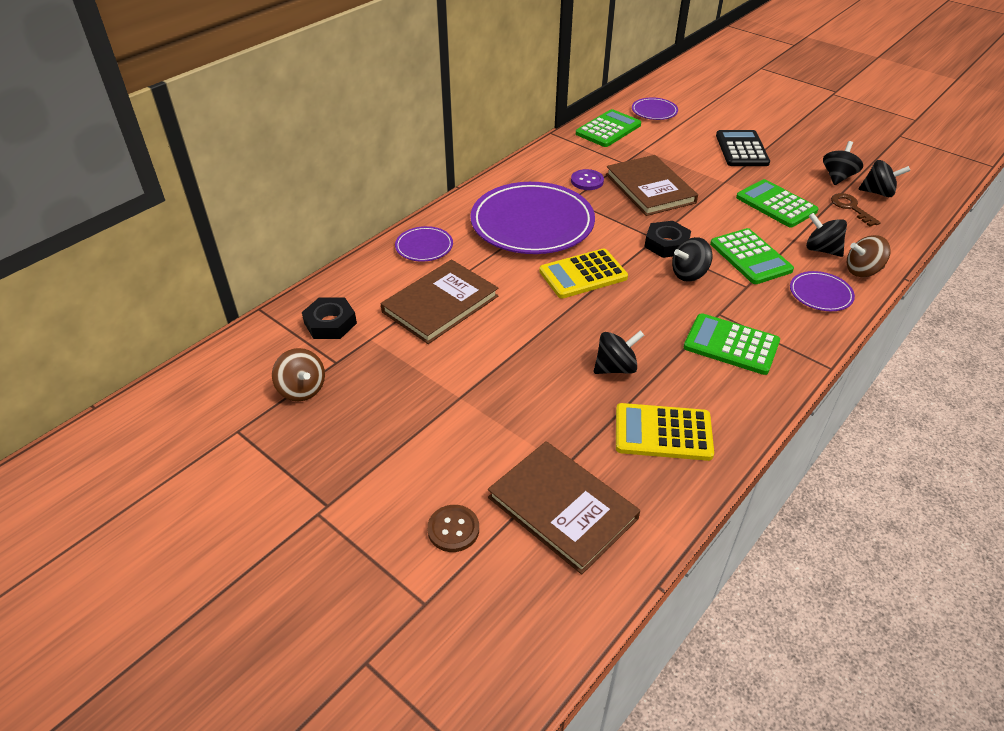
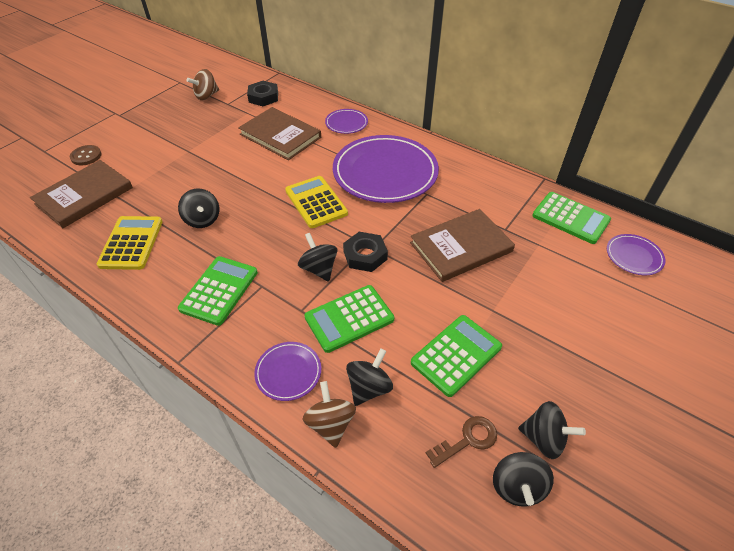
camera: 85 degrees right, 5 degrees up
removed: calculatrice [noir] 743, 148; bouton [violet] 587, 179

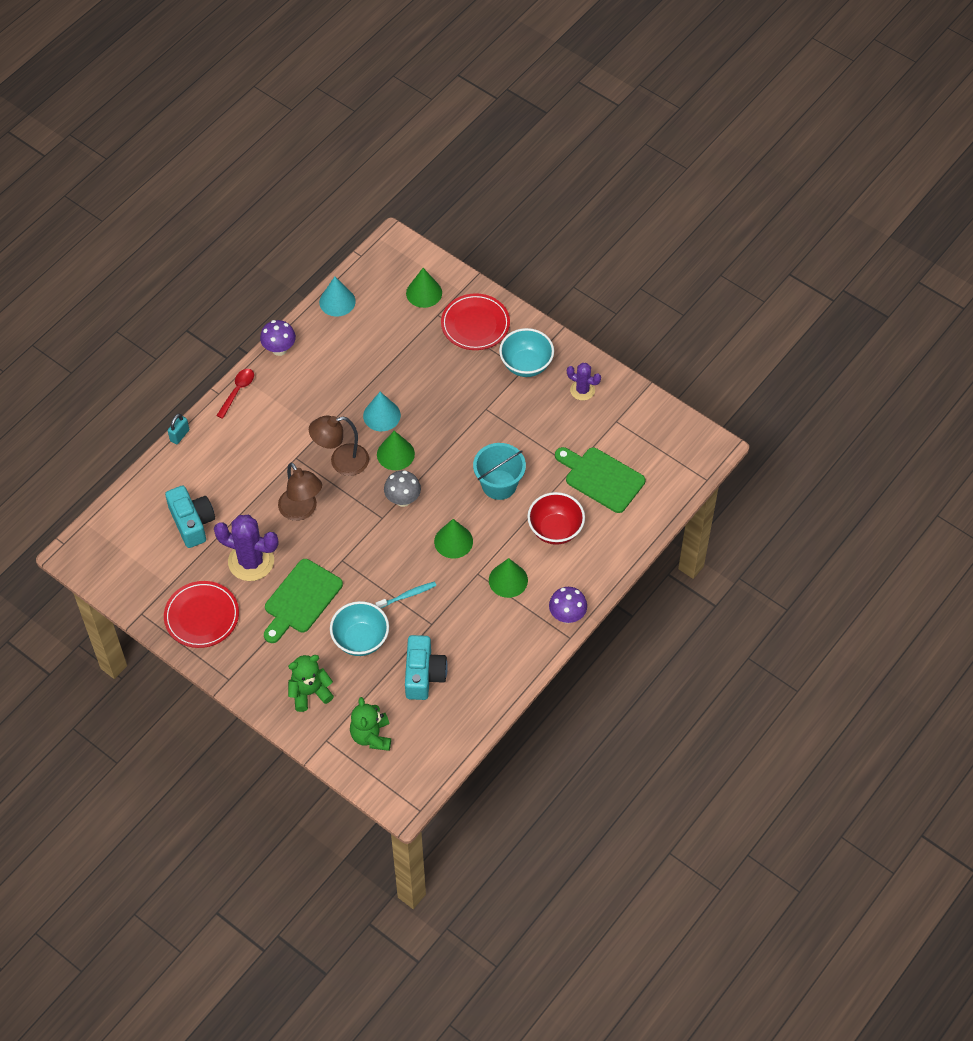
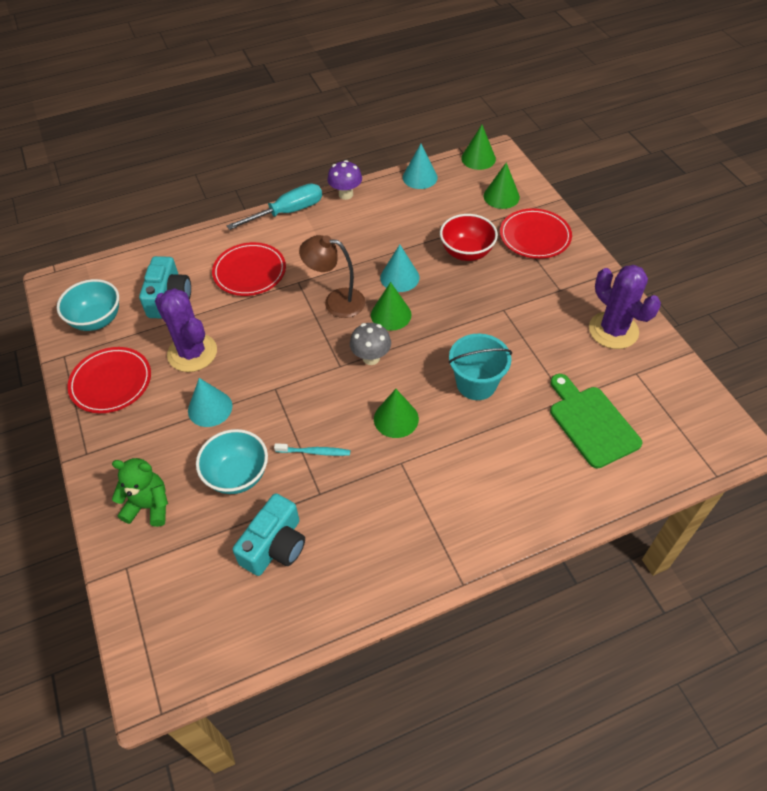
camera: 30 degrees right, 5 degrees down
removed: cadenas [turquoise] 178, 429; lampe [marron] 300, 491; champignon [violet] 568, 605; ours en peluche [vert] 370, 724
added: assiette [rouge] 249, 269
moved: bol [turquoise] 526, 352 to 88, 305; bol [rouge] 556, 518 to 469, 237; cône [vert] 508, 578 to 478, 147
replaced: cuillère [rouge] 235, 394 to tournevis [turquoise] 274, 206; planche à découper [vert] 303, 601 to cône [turquoise] 210, 402
resized: cactus [violet] 584, 382 = 625, 307 x1.76

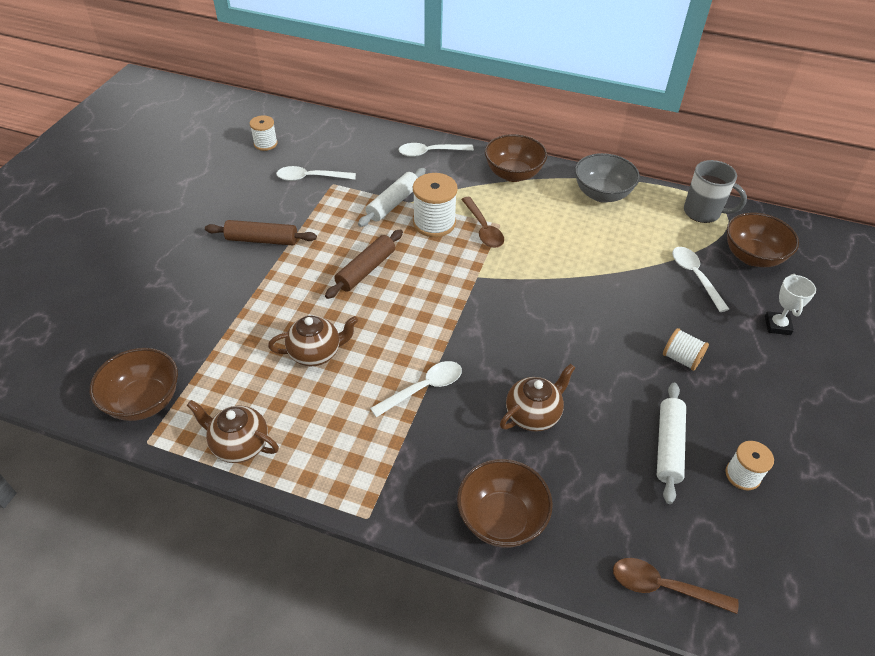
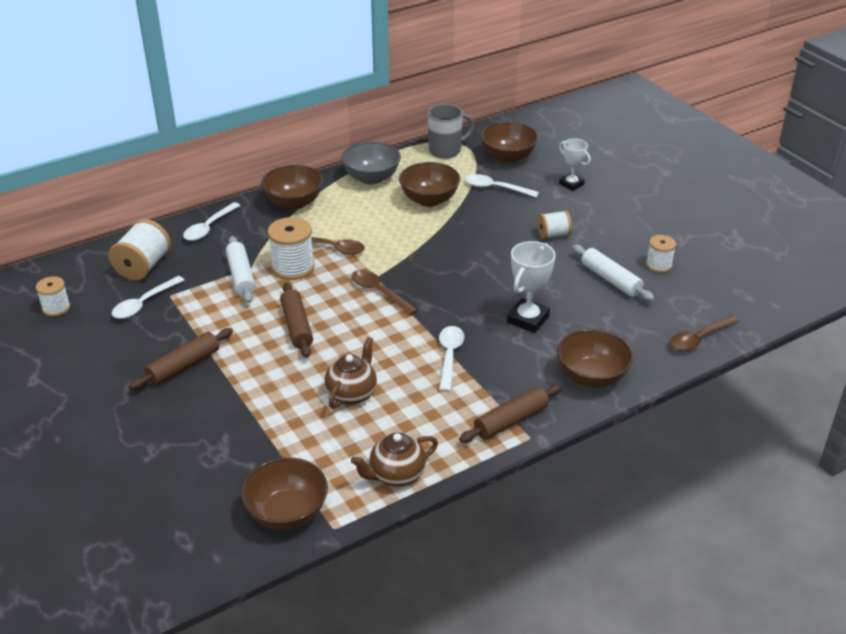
camera: 50 degrees left, 10 degrees down
added: bol [marron] 429, 184; bobine [blanc] 140, 249; cuillère [marron] 384, 292; rouleau à pâtisserie [marron] 510, 413
replaced: théière [marron] 537, 398 to trophée [blanc] 531, 287

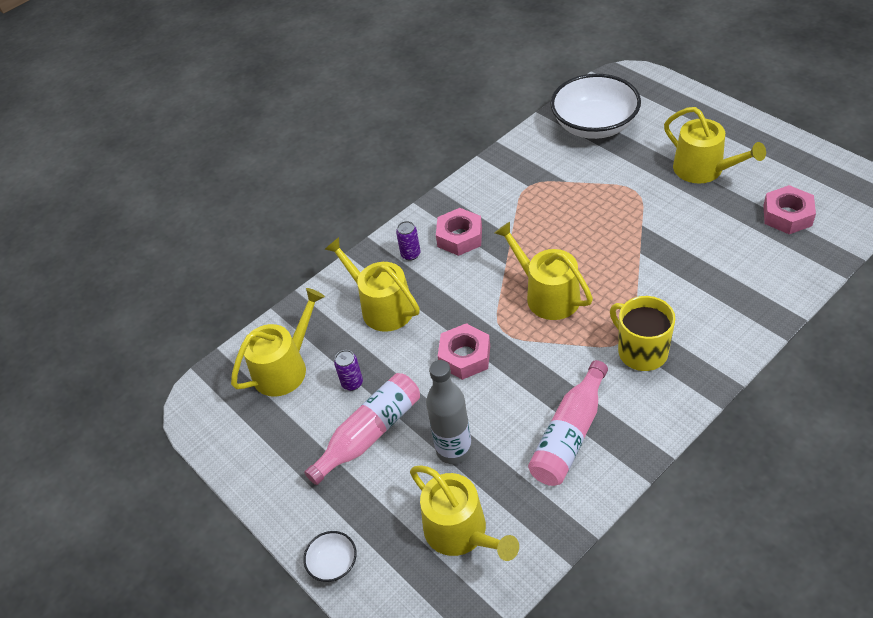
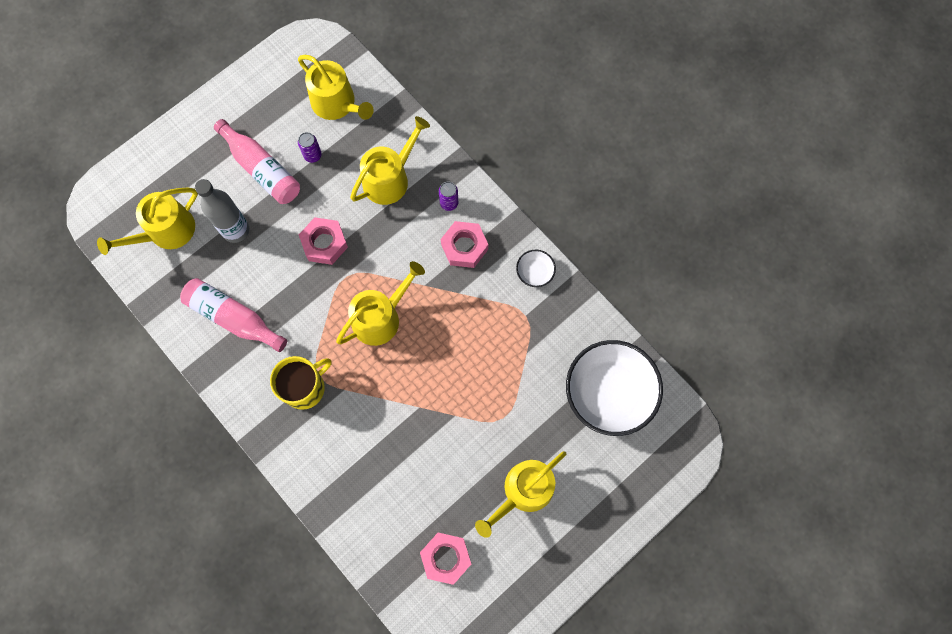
camera: 85 degrees right, 25 degrees up
moved: bol [blanc] 330, 556 to 536, 268

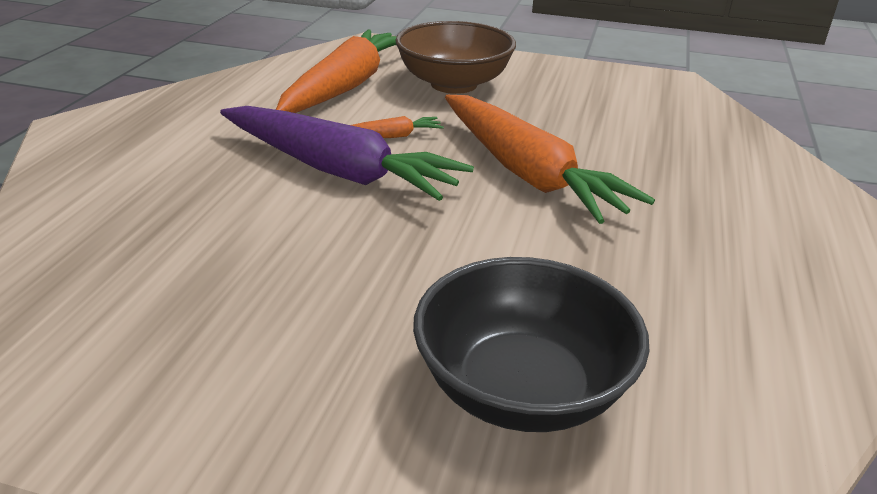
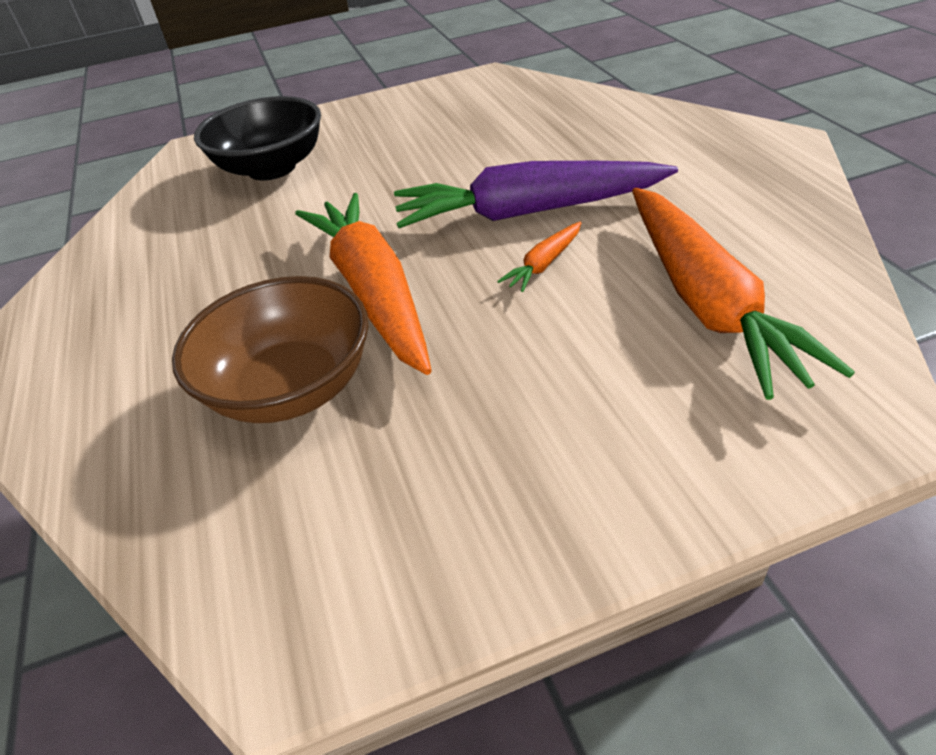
camera: 150 degrees right, 10 degrees up
moved: bol [marron] 455, 57 to 270, 349
turned: carotte [orange] 550, 159 = 363, 284 45 degrees clockwise

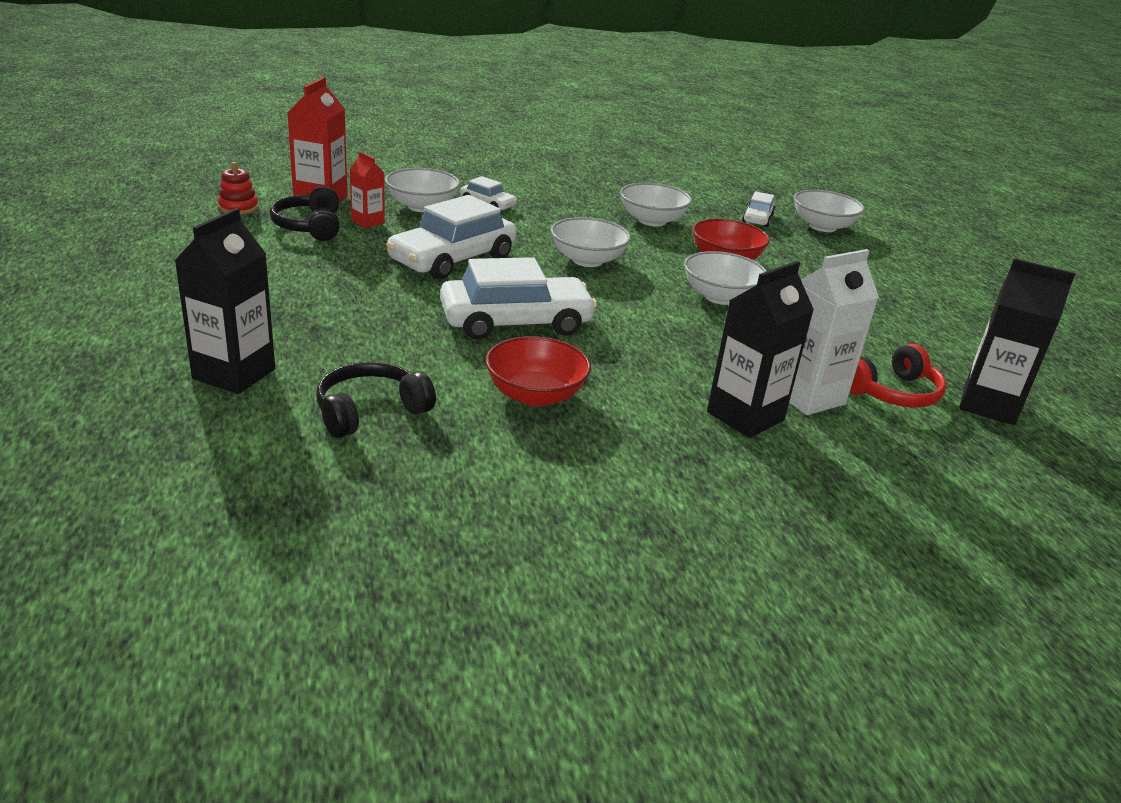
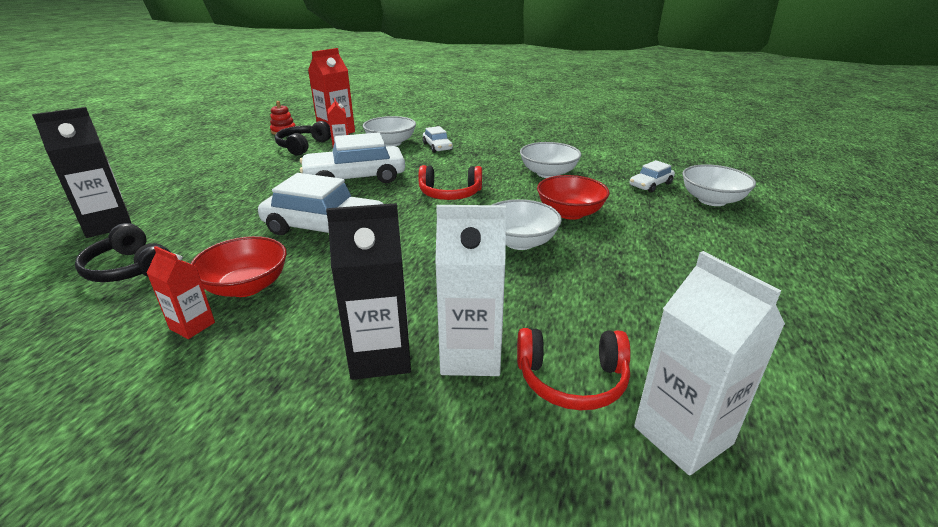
camera: 35 degrees right, 0 degrees up
added: brique de lait [rouge] 181, 292
replaced: bol [blanc] 591, 242 to casque audio [rouge] 450, 182
recoloured: brique de lait [noir] 1017, 341 to brique de lait [blanc] 709, 363
turned: casque audio [noir] 376, 400 = 122, 252 135 degrees counterclockwise

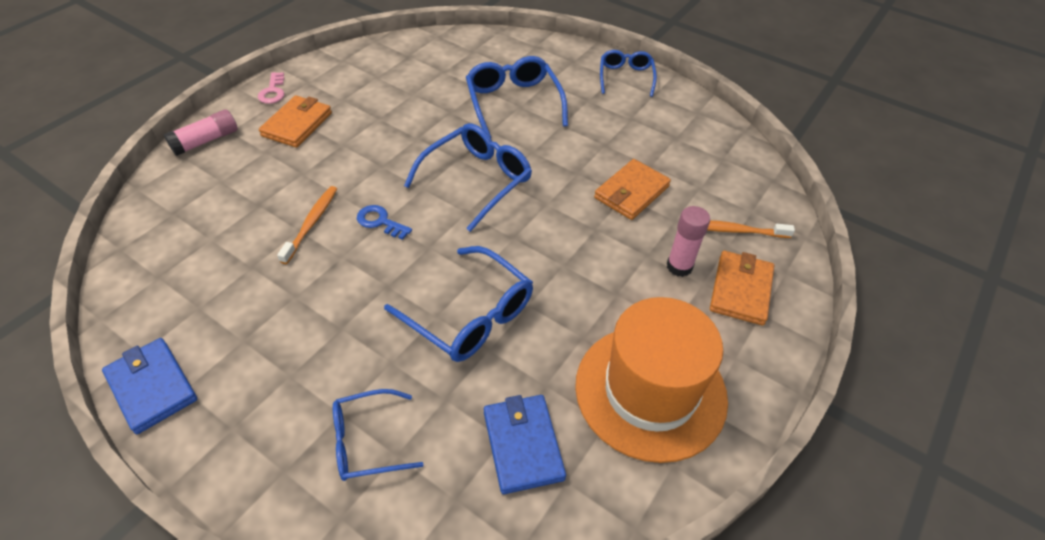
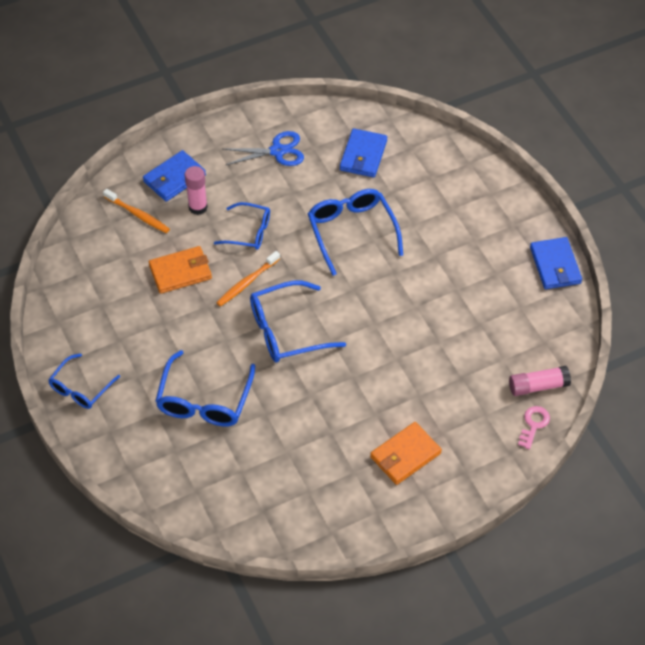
camera: 150 degrees left, 5 degrees up
removed: clé [bleu] 384, 222
moved: clé [rose] 271, 88 to 534, 427; bâton de colle [rose] 201, 132 to 540, 381; brosse à dents [orange] 307, 225 to 248, 279; lunettes [bleu] 378, 435 to 242, 226
replaced: chapeau [orange] 651, 380 to ciseaux [bleu] 263, 148
recoloured: portefeuille [orange] 742, 288 to portefeuille [bleu] 174, 176

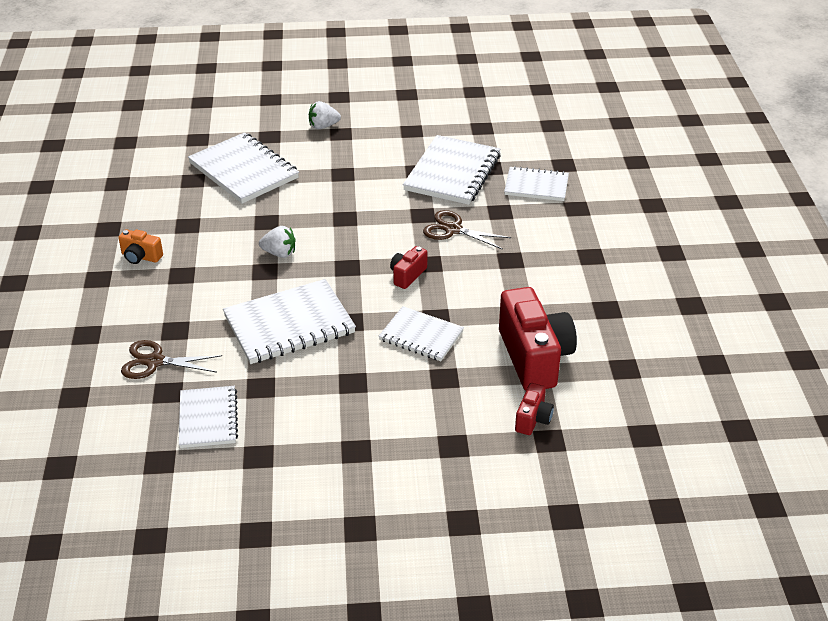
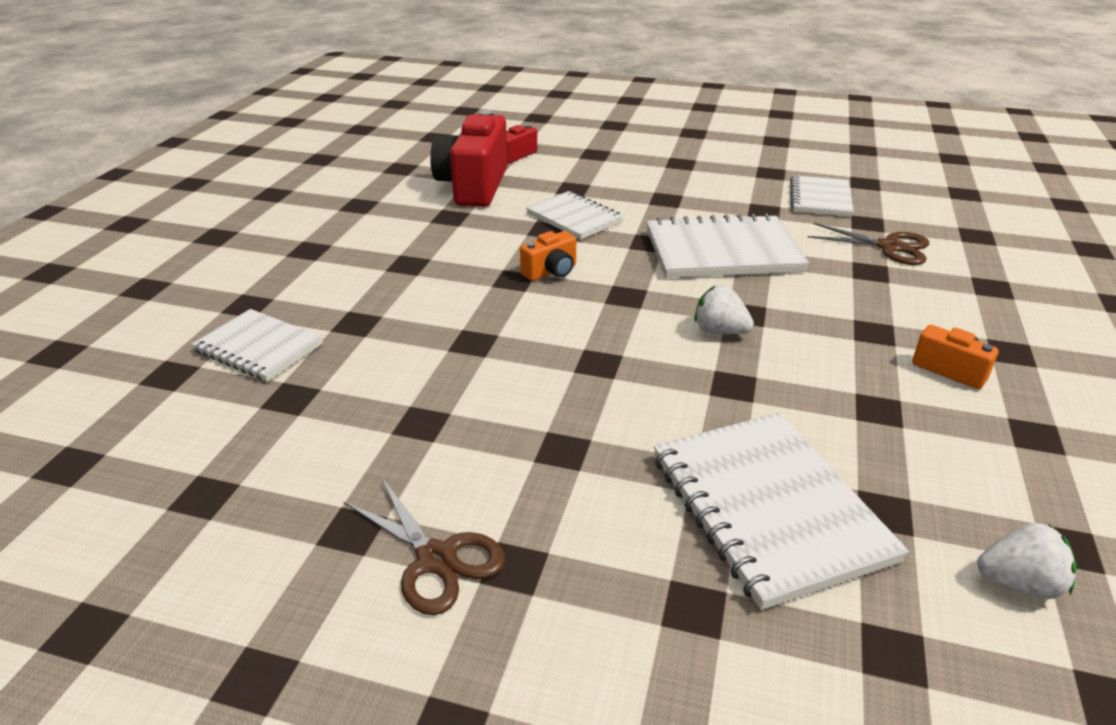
camera: 160 degrees left, 5 degrees down
removed: carnet [blanc] 452, 170
moved: fraise [blanc] 325, 115 to 1026, 561; ciseaux [marron] 467, 230 to 424, 546
recoloured: appareil photo [rouge] 408, 267 to appareil photo [orange] 548, 256

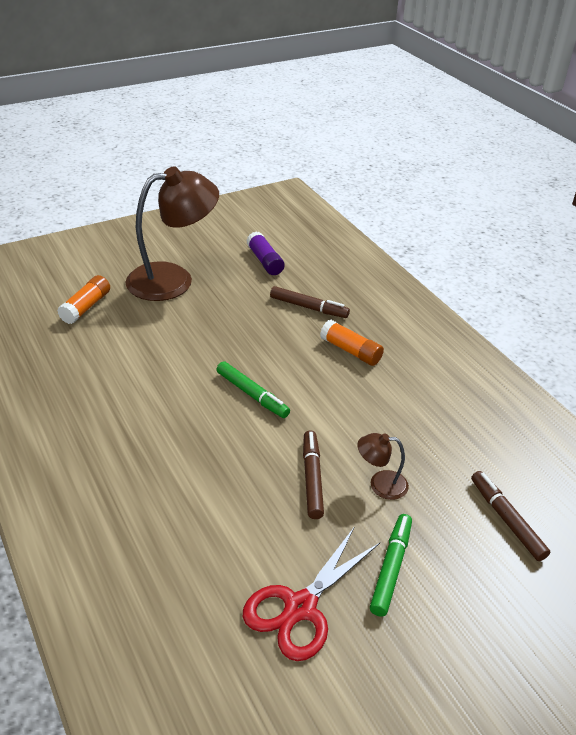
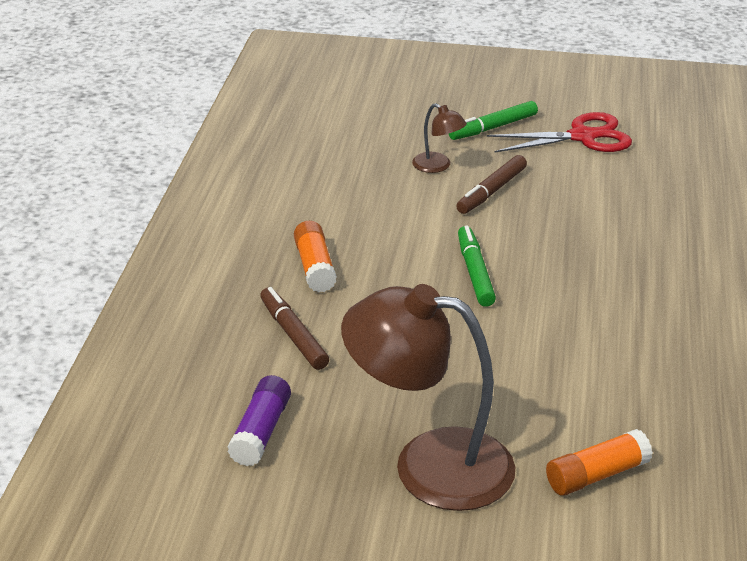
camera: 140 degrees left, 5 degrees down
removed: feutre [marron] 510, 516

